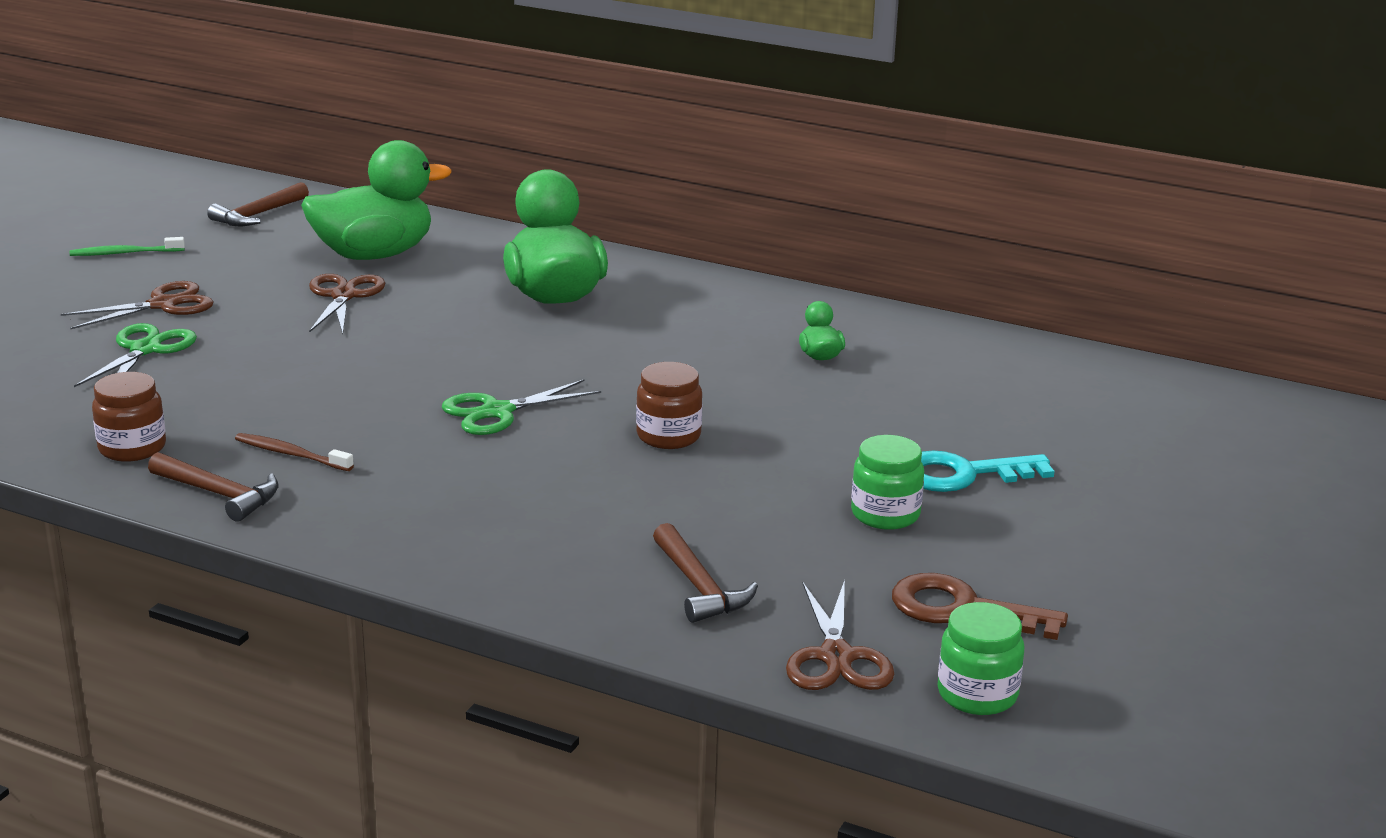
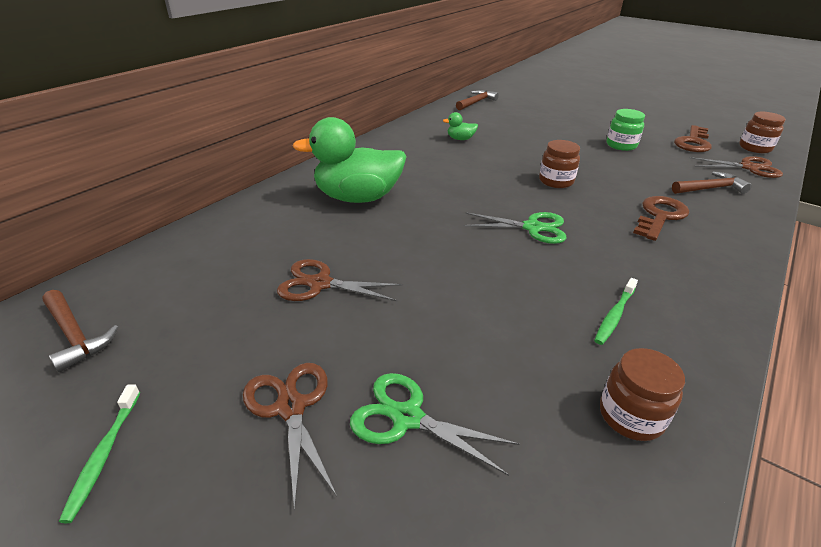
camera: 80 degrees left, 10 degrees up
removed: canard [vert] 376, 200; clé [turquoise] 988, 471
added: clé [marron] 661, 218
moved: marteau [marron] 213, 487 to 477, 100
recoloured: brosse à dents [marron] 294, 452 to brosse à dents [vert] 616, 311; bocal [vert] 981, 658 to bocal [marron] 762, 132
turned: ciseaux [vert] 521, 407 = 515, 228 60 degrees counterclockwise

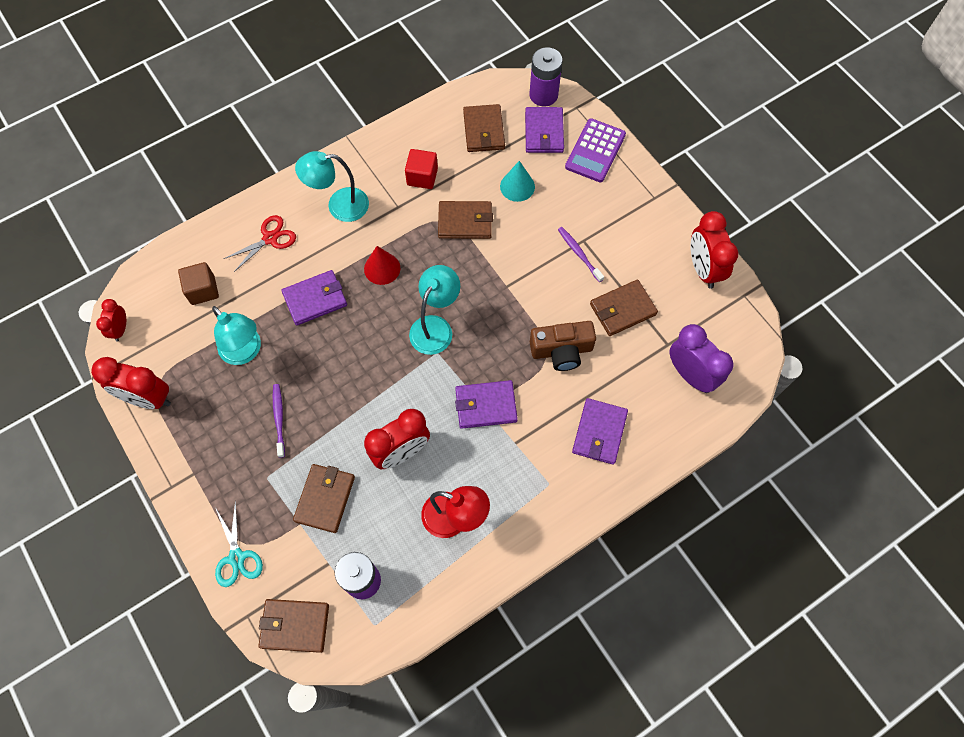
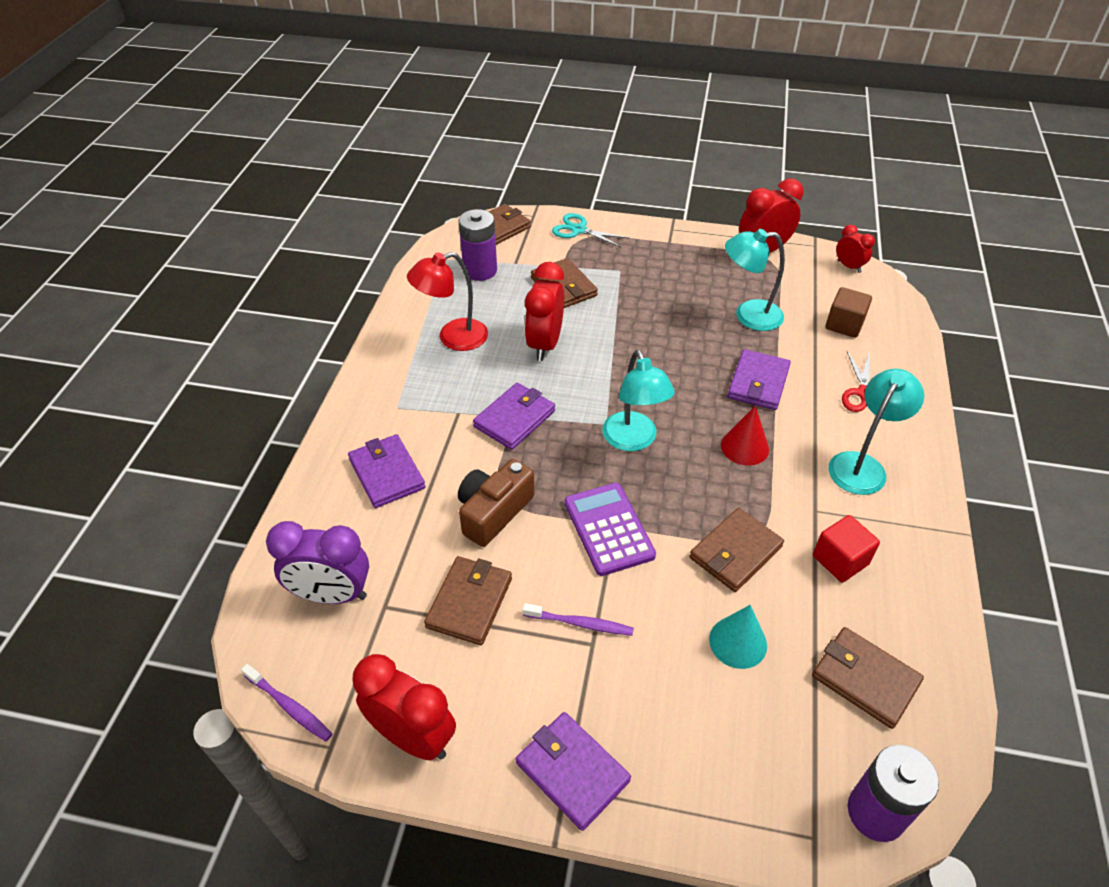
camera: 135 degrees right, 20 degrees down
moved: portefeuille [violet] 544, 130 to 573, 771; calculatrice [violet] 595, 150 to 610, 529; brosse à dents [violet] 279, 421 to 286, 703

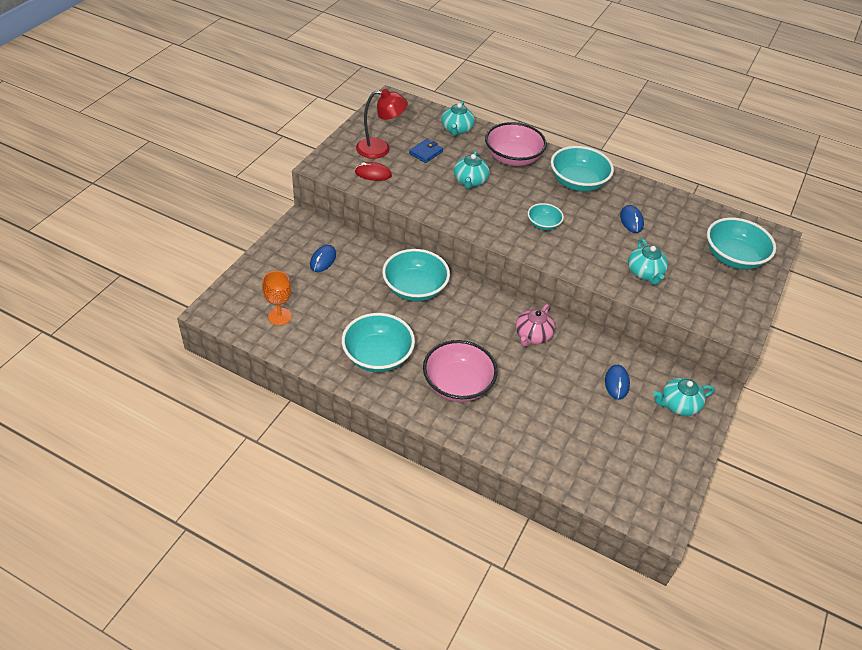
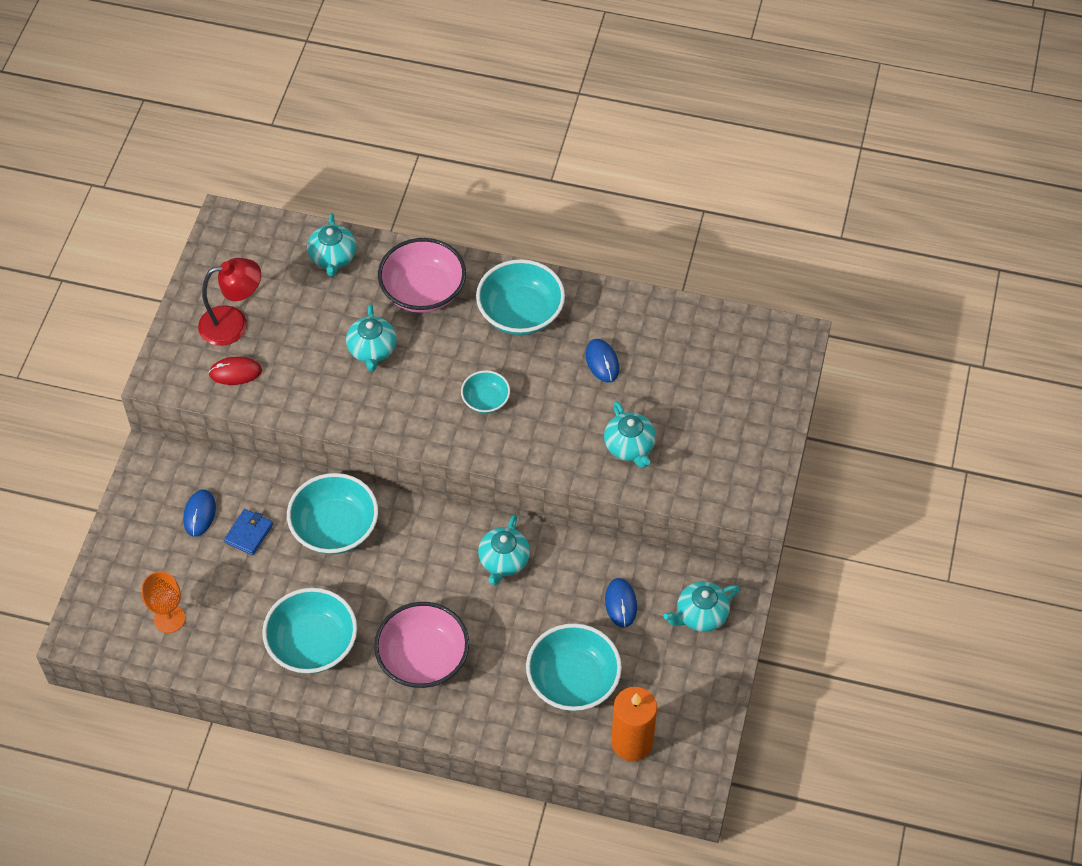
camera: 10 degrees left, 10 degrees up
added: bougie [orange] 634, 724
moved: portefeuille [bleu] 426, 151 to 248, 532; bol [turquoise] 741, 243 to 574, 667
recoloured: théière [rose] 535, 325 to théière [turquoise] 504, 550

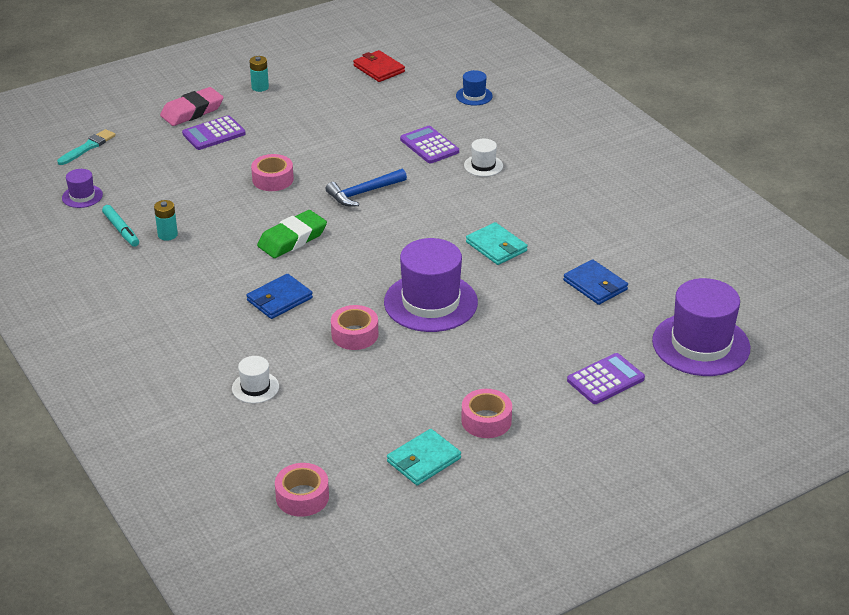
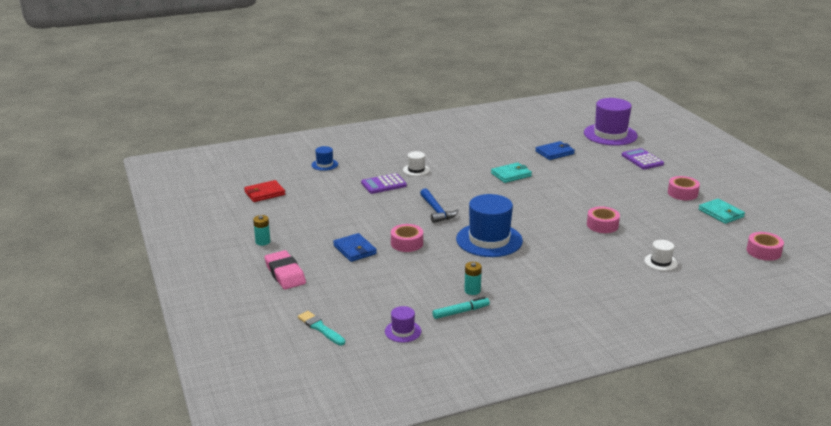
camera: 80 degrees left, 10 degrees down
removed: calculatrice [violet] 214, 132; chapeau [violet] 431, 285
moved: portefeuille [bleu] 279, 296 to 355, 247
replaced: gomme [vert] 292, 234 to chapeau [bleu] 489, 225

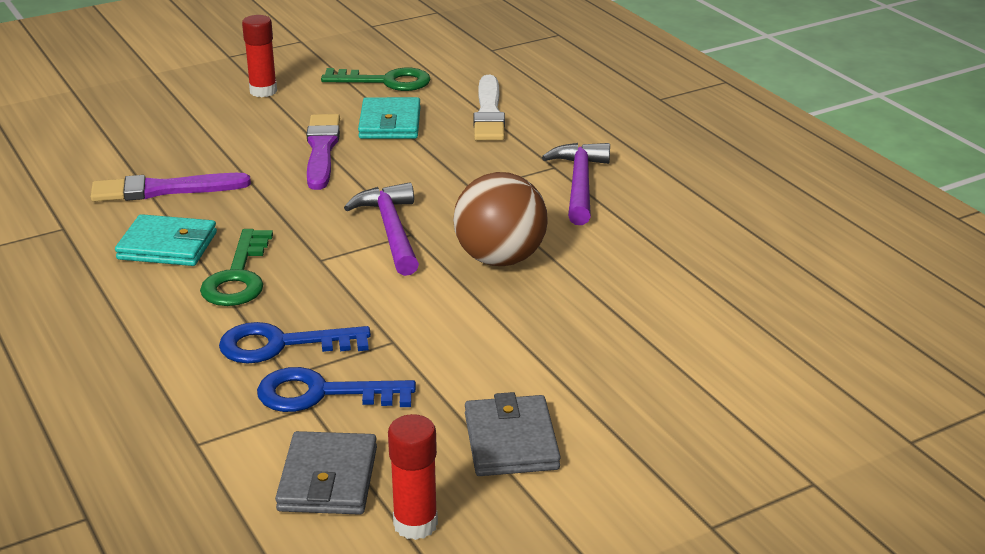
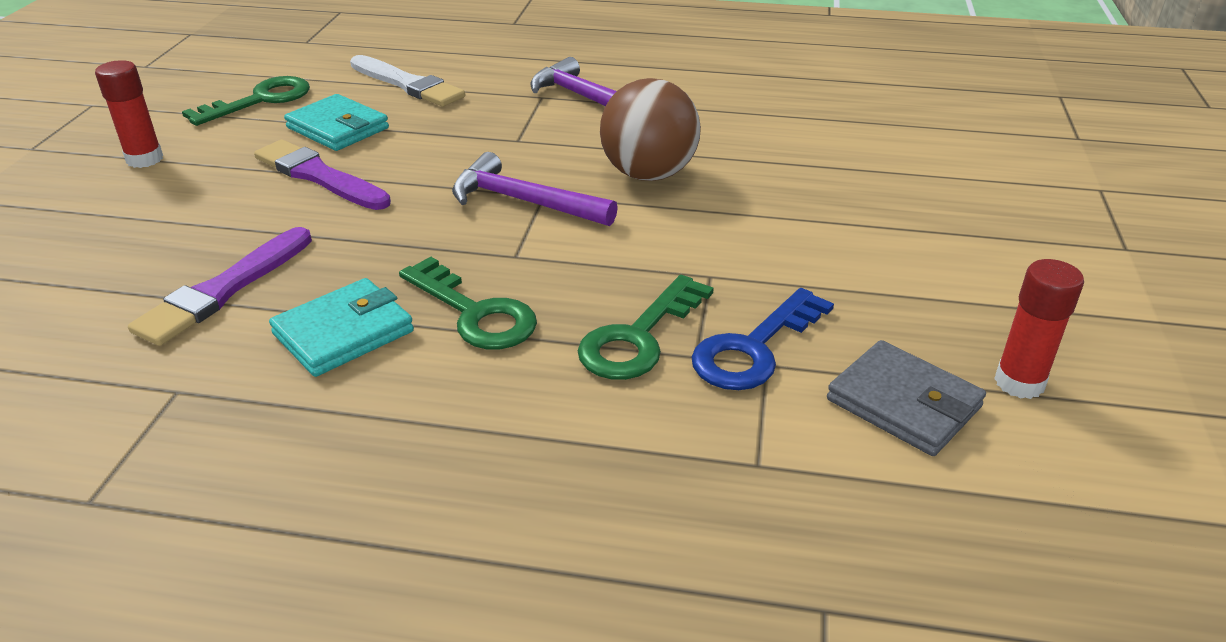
camera: 50 degrees left, 5 degrees up
removed: portefeuille [gris] 513, 434
recoloured: clé [bleu] 295, 343 to clé [vert] 646, 327

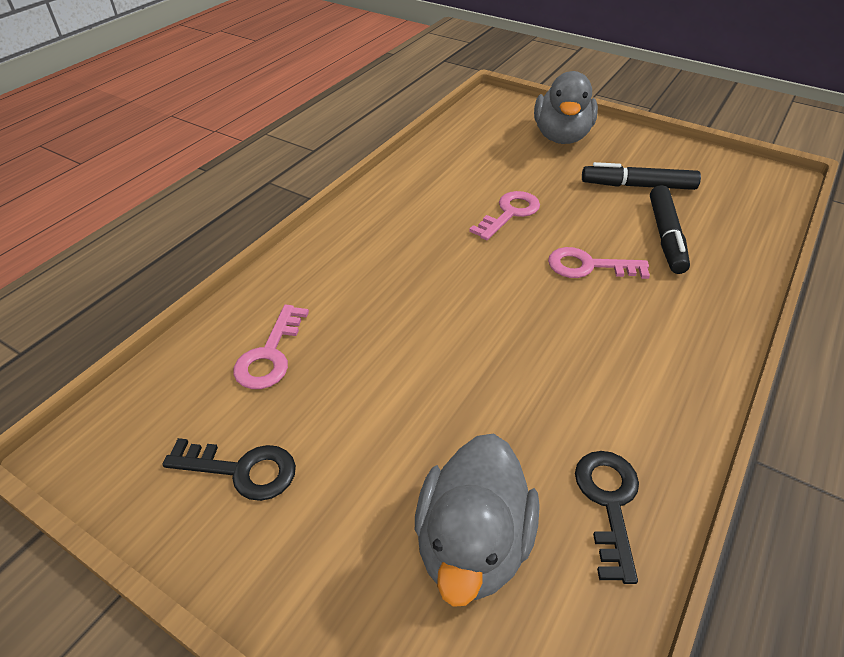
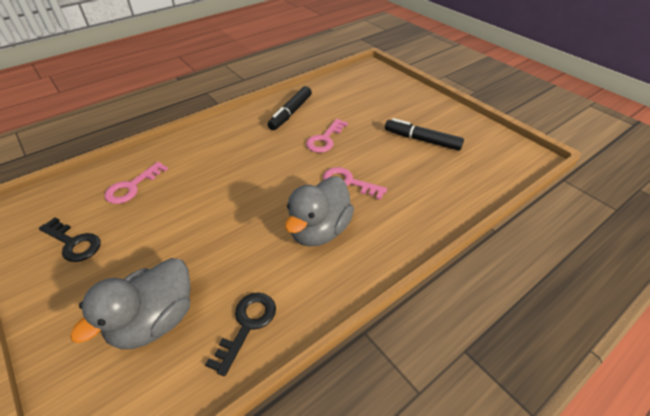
camera: 20 degrees right, 0 degrees up
moved: canard [gris] 566, 107 to 319, 211; feutre [noir] 670, 229 to 290, 108
turned: clé [rose] 504, 215 = 327, 136 150 degrees clockwise

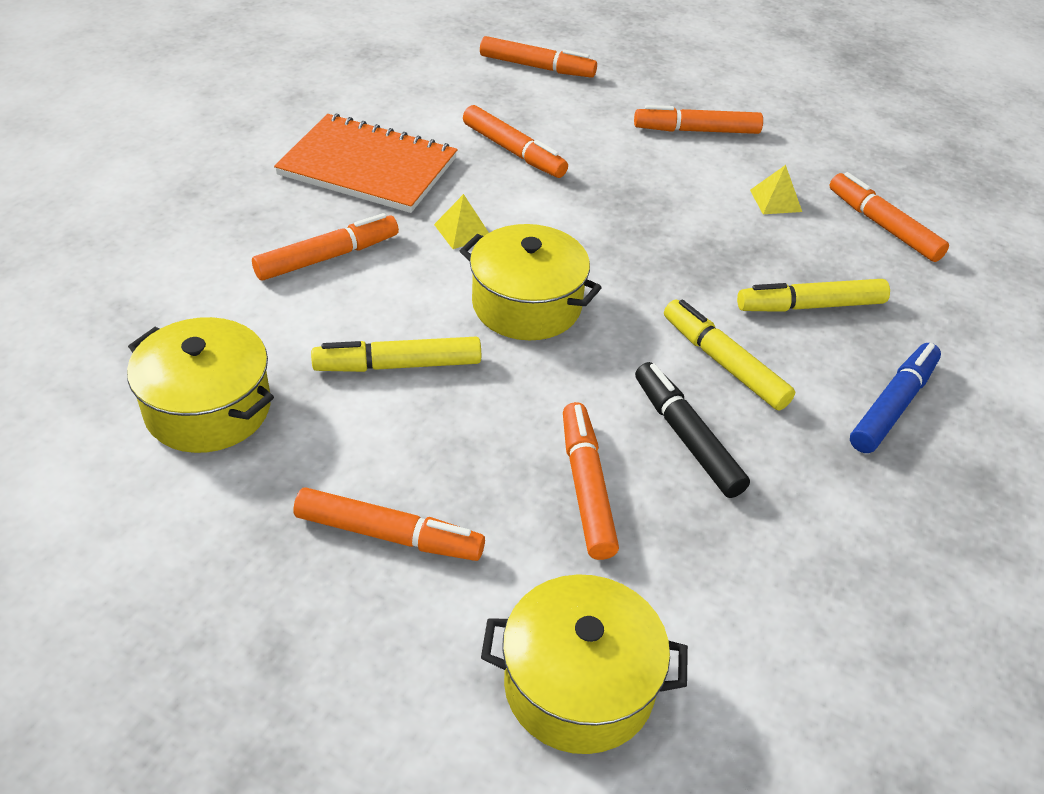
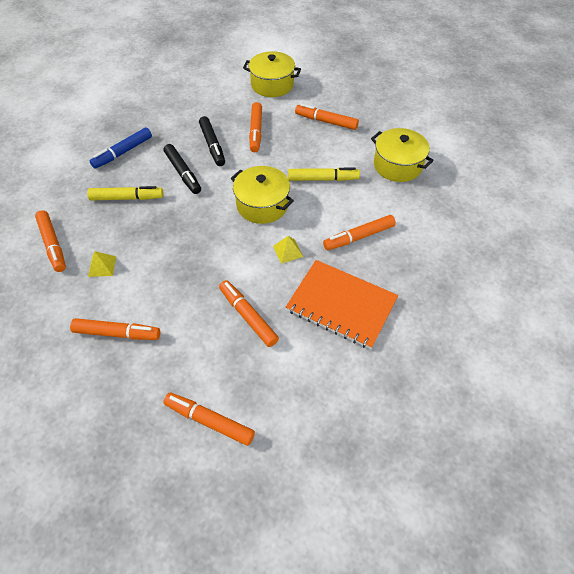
camera: 170 degrees left, 10 degrees up
recoloured: feutre [jaune] 729, 354 to feutre [noir] 182, 169

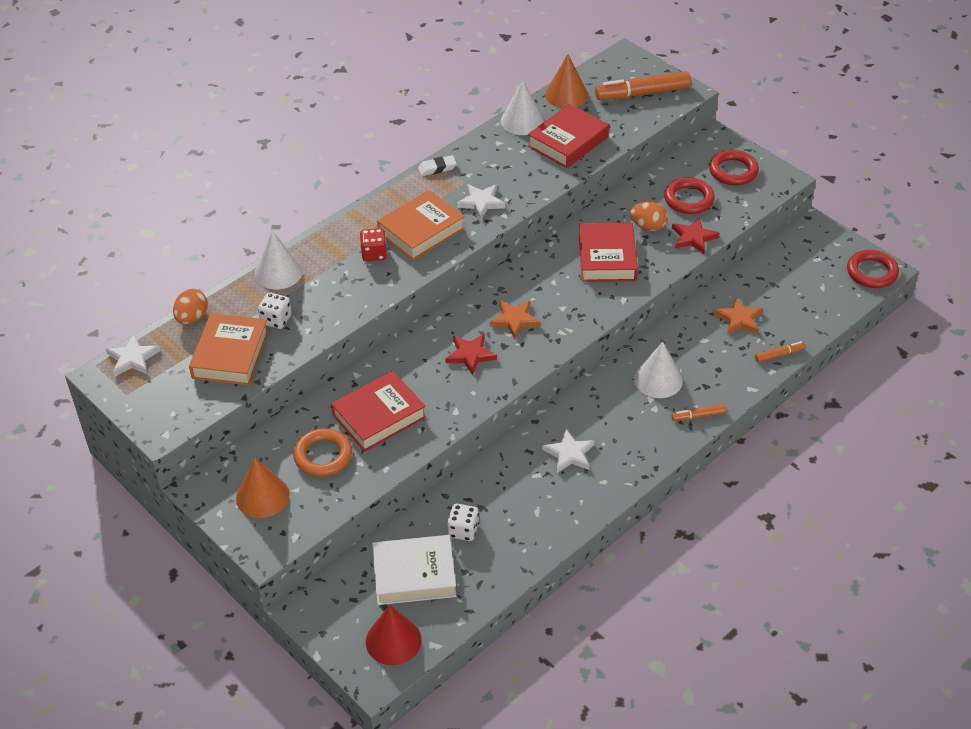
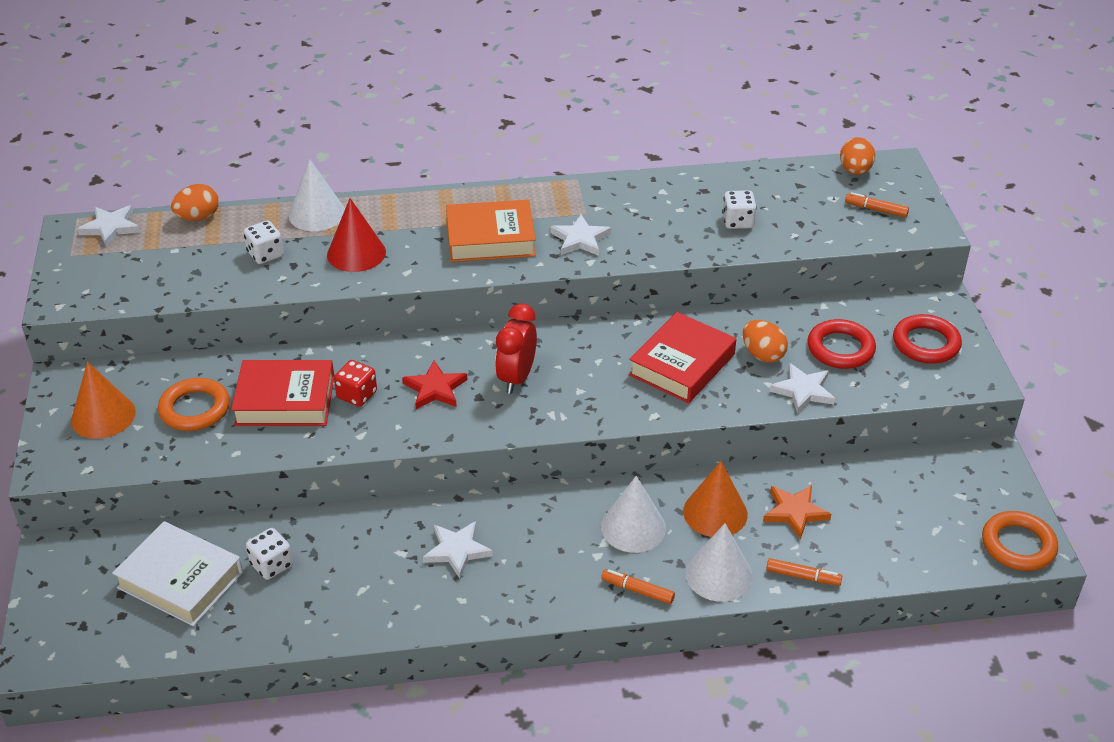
camera: 35 degrees right, 5 degrees down
removed: gomme [blanc] 437, 165; livre [orange] 229, 349
added: œuf [orange] 857, 156
moved: cône [orange] 566, 81 to 715, 499; cône [blanc] 522, 107 to 719, 562; dé [rouge] 373, 244 to 355, 383; cône [rouge] 394, 635 to 356, 235
replaced: livre [rouge] 568, 136 to dé [blanc] 739, 209; étoile [orange] 515, 319 to réveil [rouge] 516, 349
recoloured: étoile [rouge] 695, 235 to étoile [blanc] 802, 388; anneau [rouge] 873, 269 to anneau [orange] 1020, 541
resized: feutre [orange] 643, 85 = 877, 204 x0.50

